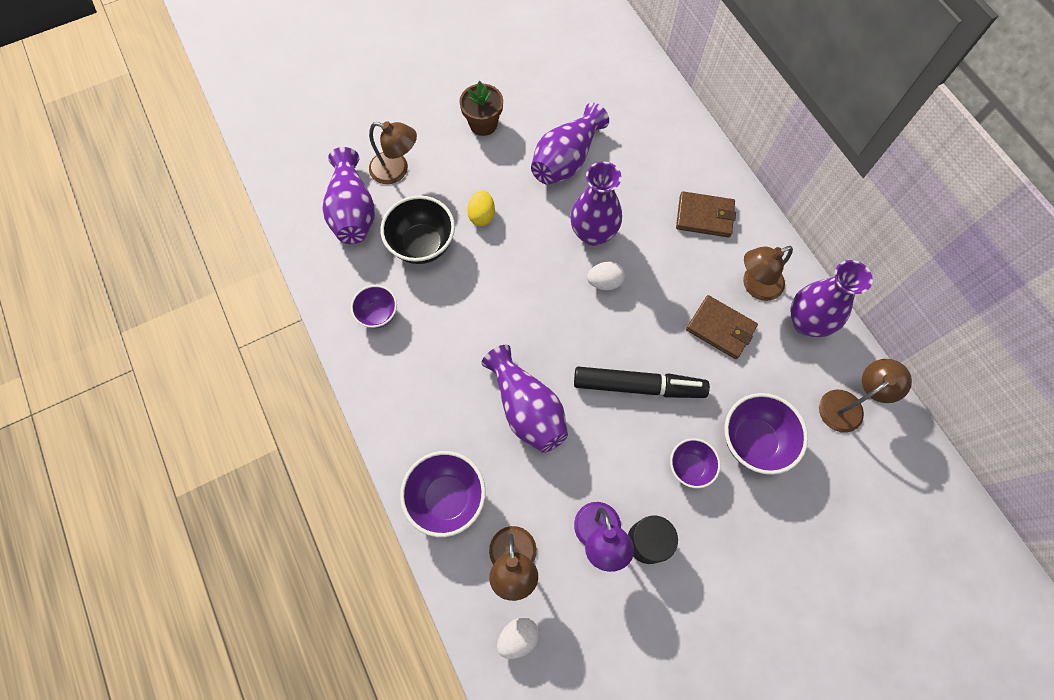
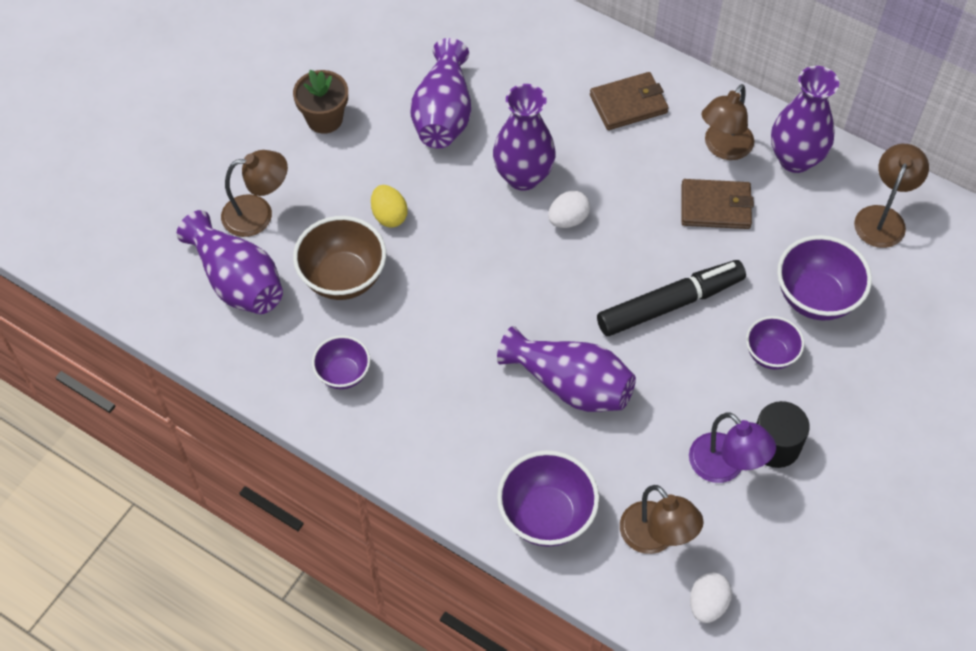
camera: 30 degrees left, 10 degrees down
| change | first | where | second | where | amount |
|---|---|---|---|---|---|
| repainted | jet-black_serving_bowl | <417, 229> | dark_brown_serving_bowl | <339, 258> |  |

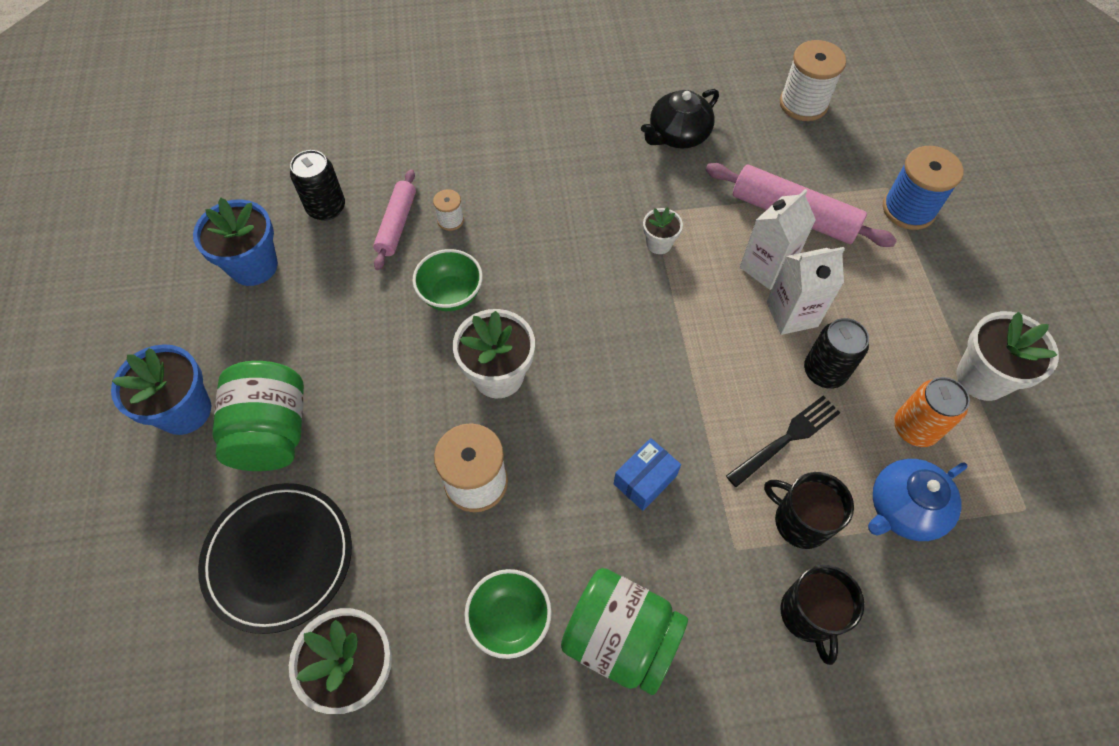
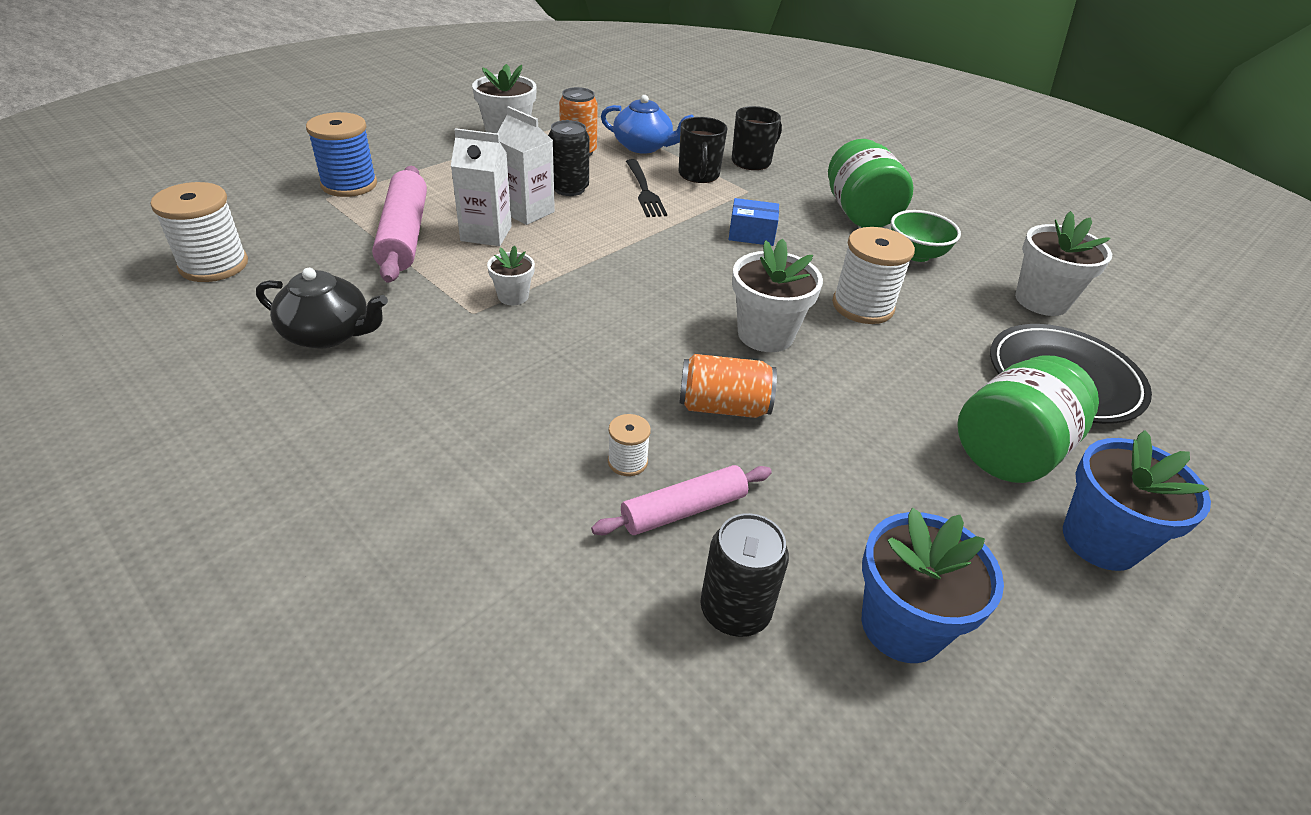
camera: 130 degrees left, 20 degrees down
| change | first | where | second | where | amount |
|---|---|---|---|---|---|
| rotated | jet-black_table_fork | <783, 441> |  | <646, 188> | 120 degrees counterclockwise |
| swapped | emerald_serving_bowl | <447, 280> | bright_orange_soda_can | <728, 386> |  |

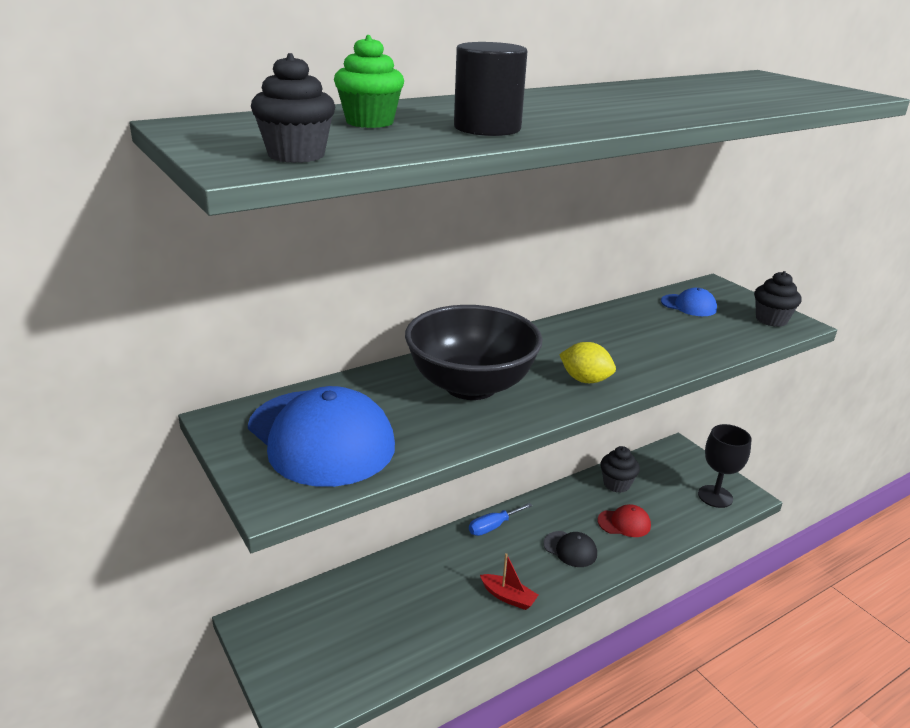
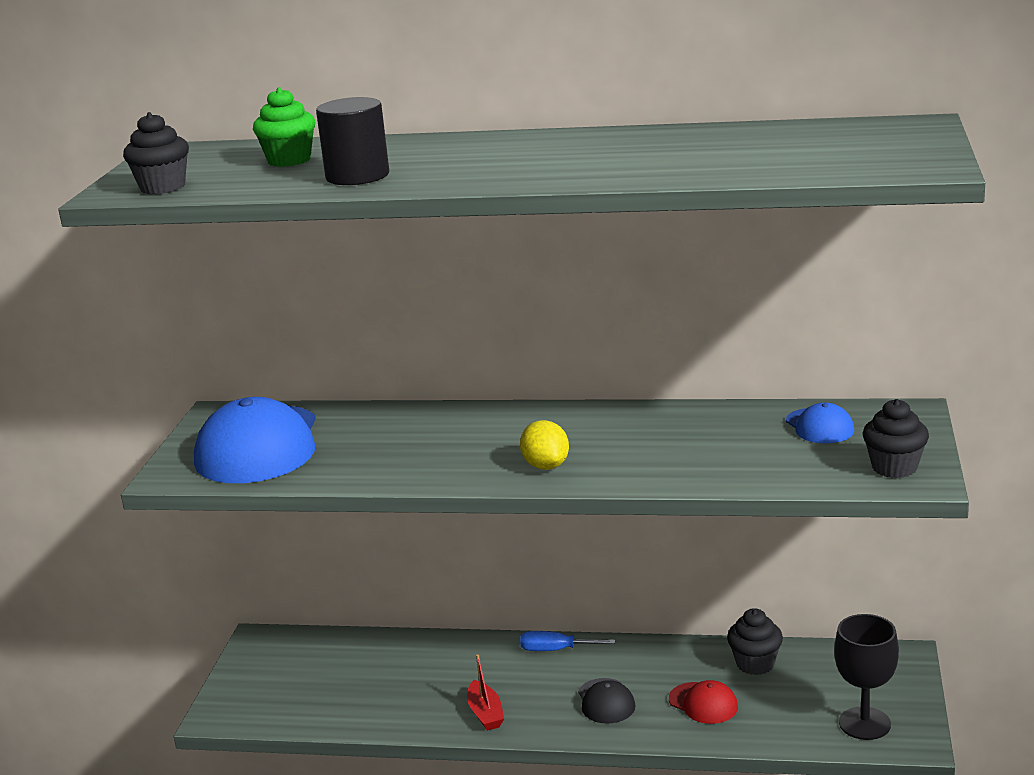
camera: 45 degrees right, 5 degrees down
| change | first | where | second | where | amount |
|---|---|---|---|---|---|
| gone | jet-black_serving_bowl | <474, 352> |  |  |  |

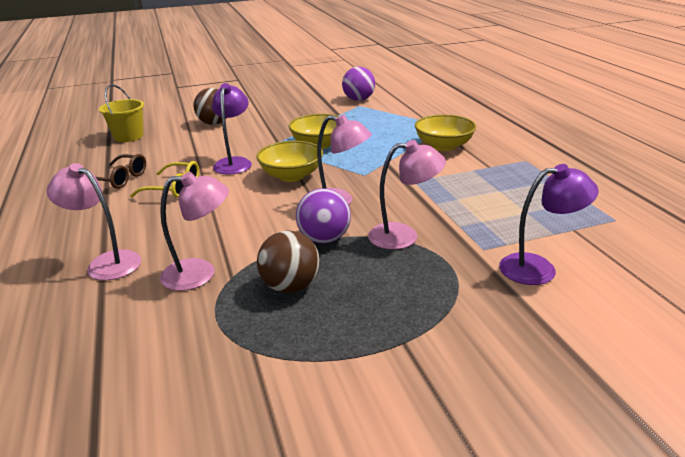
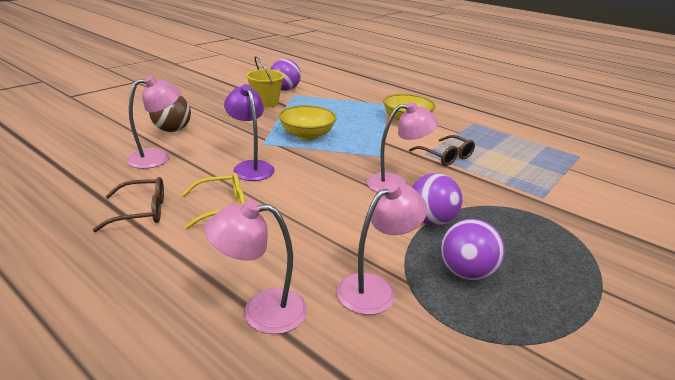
camera: 35 degrees left, 0 degrees up
| change | first | where | second | where | amount |
|---|---|---|---|---|---|
| shifted | rose-pink_lamp | <407, 195> |  | <153, 122> |  |
| shifted | golden_pail | <121, 113> |  | <265, 81> |  |
| new |  |  | dark_brown_eyeglasses | <442, 150> |  |
| repainted | dark_brown_ball | <288, 261> | violet_ball | <473, 250> |  |
| gone | golden_serving_bowl | <289, 161> |  |  |  |
| gone | violet_lamp | <549, 224> |  |  |  |

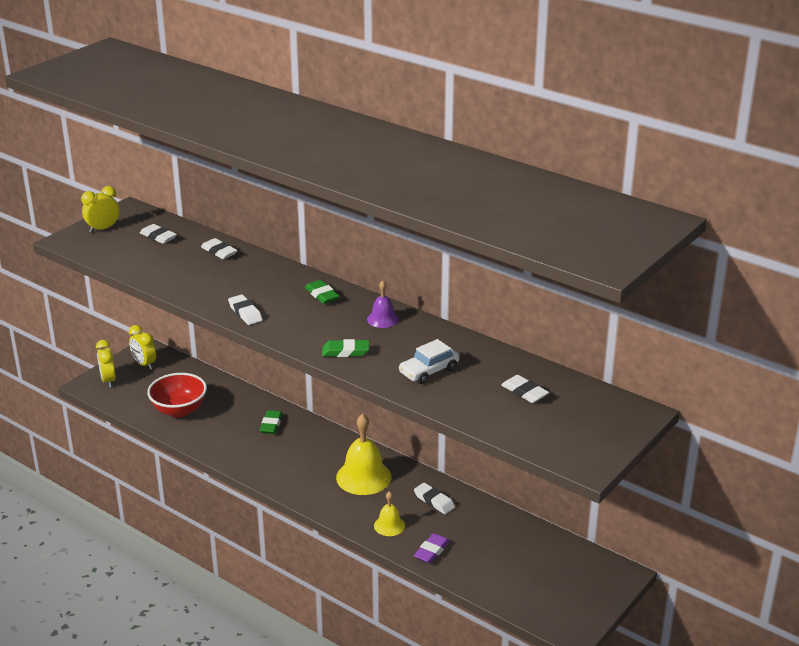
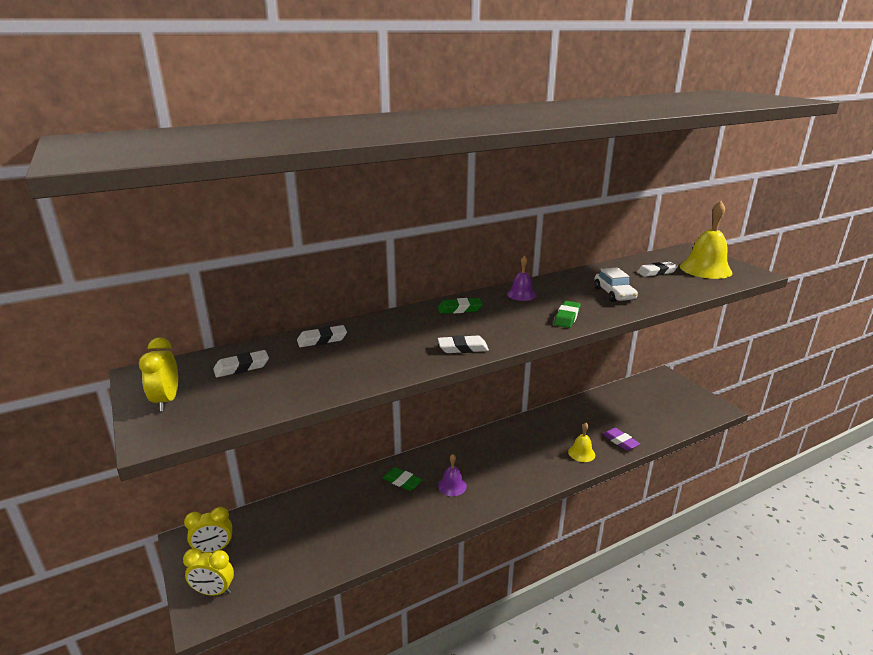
camera: 65 degrees left, 5 degrees down
| change | first | where | second | where | amount |
|---|---|---|---|---|---|
| new |  |  | violet_school_bell | <452, 475> |  |
| shifted | golden_school_bell | <364, 454> |  | <706, 240> |  |
| gone | red_serving_bowl | <177, 395> |  |  |  |
| gone | snow-white_eraser | <434, 498> |  |  |  |

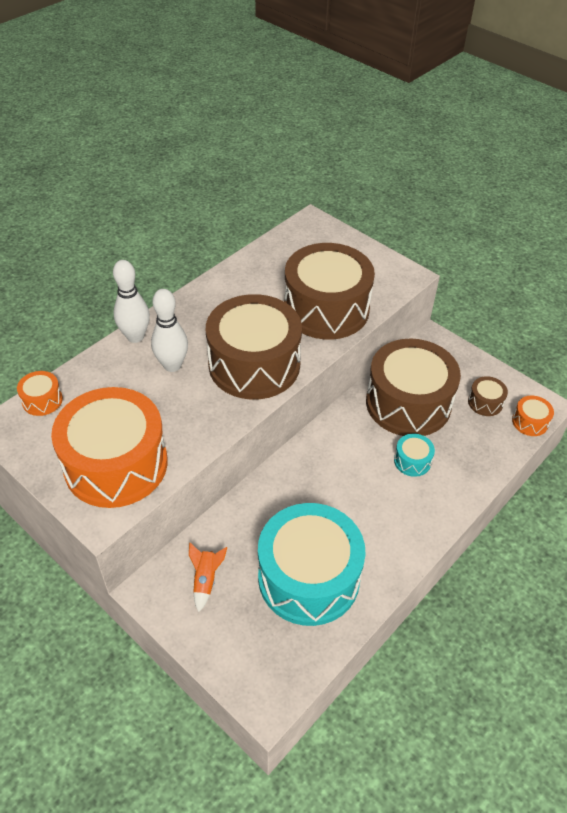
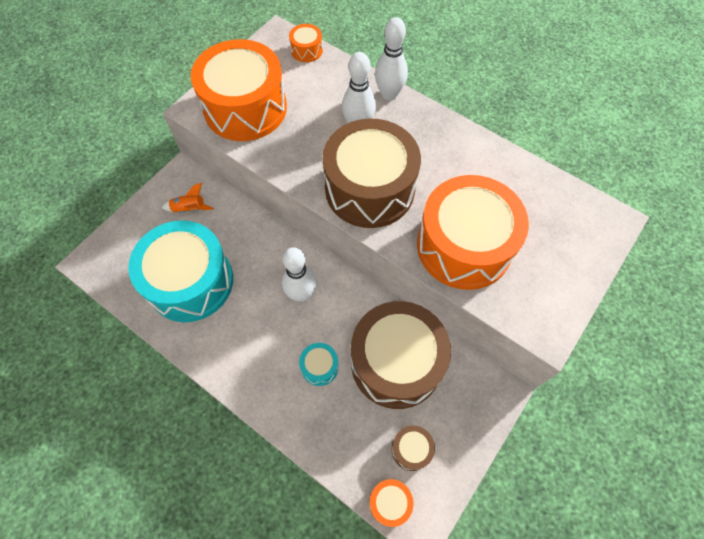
camera: 85 degrees right, 15 degrees up
| change | first | where | second | where | amount |
|---|---|---|---|---|---|
| new |  |  | snow-white_bowling_pin | <299, 274> |  |
| repainted | dark_brown_snare_drum | <329, 291> | bright_orange_snare_drum | <473, 232> |  |

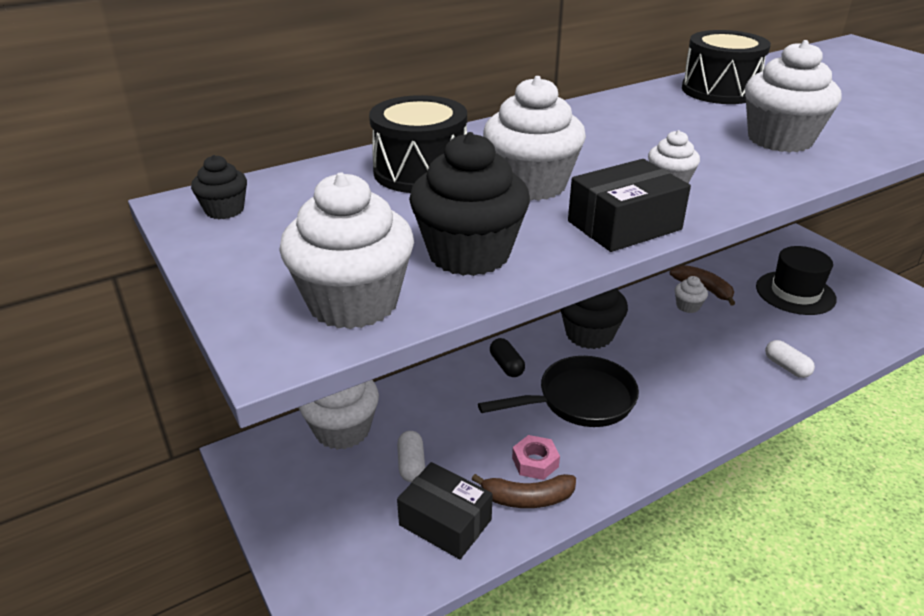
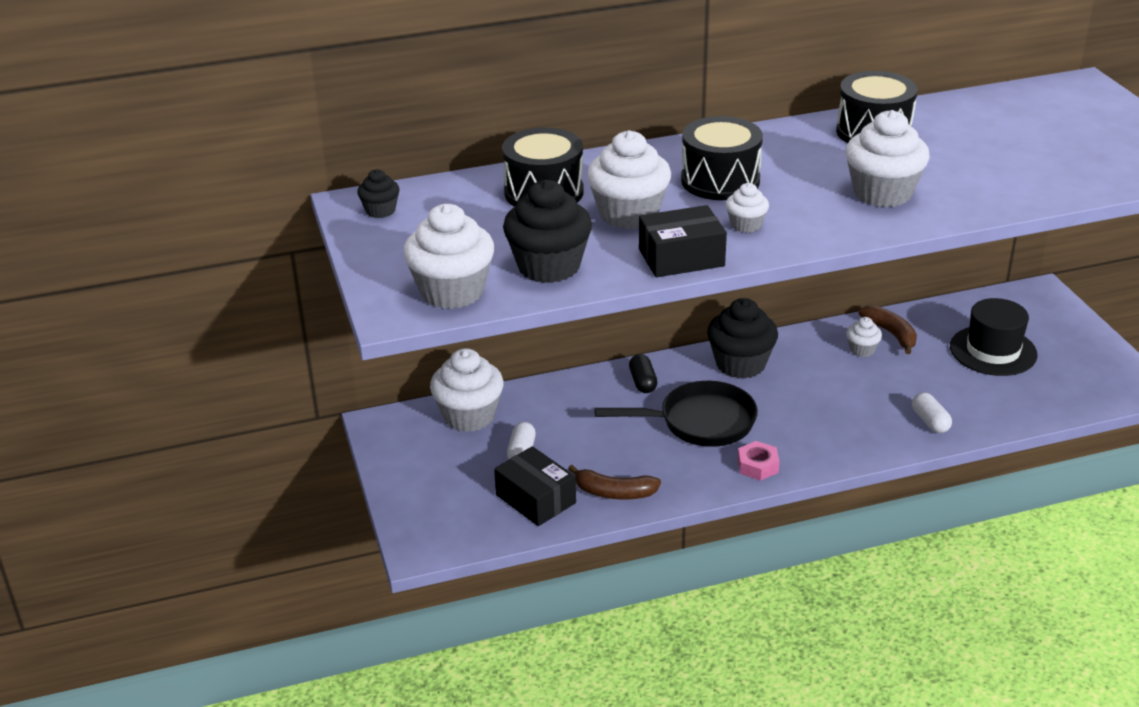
camera: 15 degrees right, 0 degrees up
| change | first | where | second | where | amount |
|---|---|---|---|---|---|
| new |  |  | jet-black_snare_drum | <722, 158> |  |
| shifted | rose-pink_nut | <536, 457> |  | <759, 460> |  |

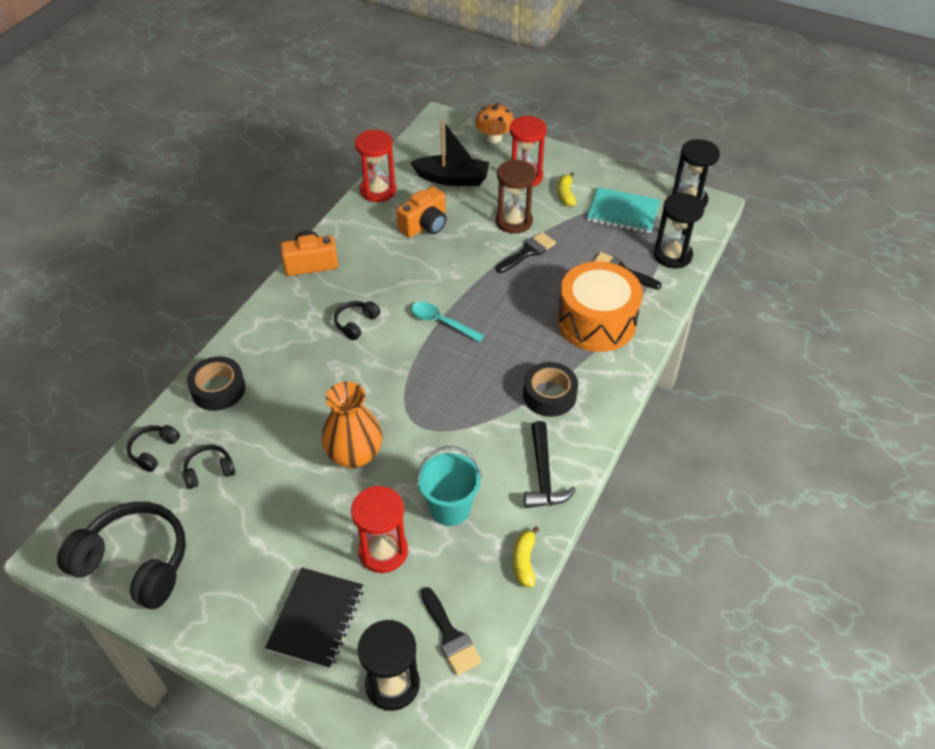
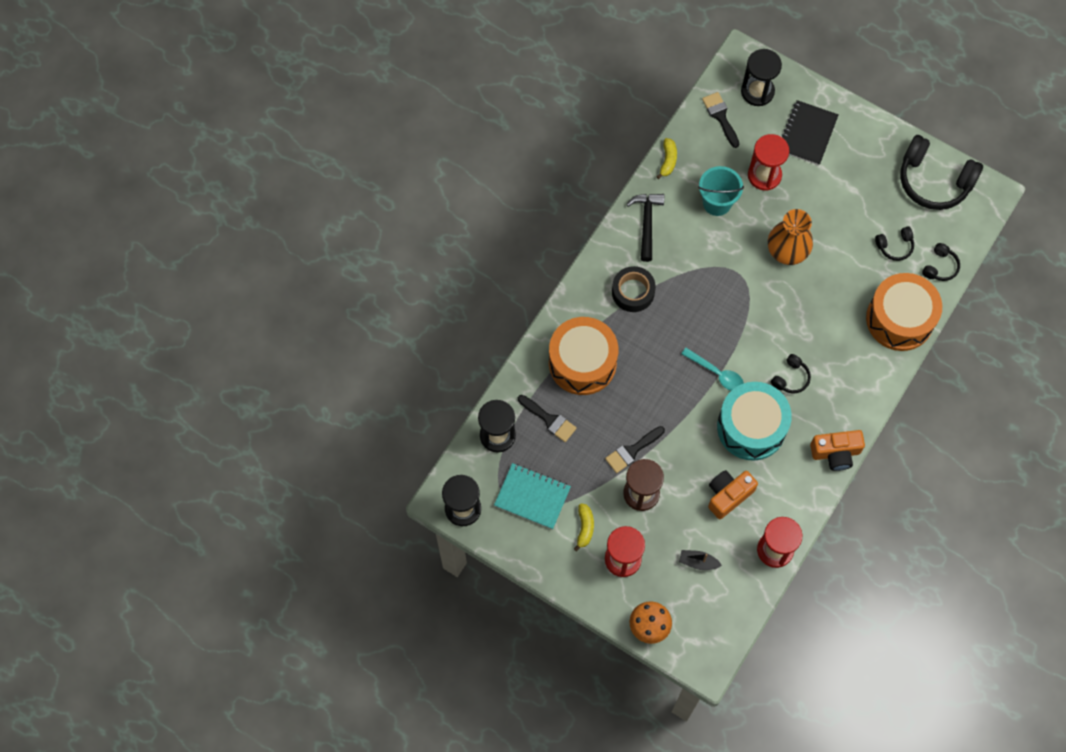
camera: 175 degrees left, 20 degrees up
| change | first | where | second | where | amount |
|---|---|---|---|---|---|
| scaled | jet-black_toy_boat | <449, 153> |  | <700, 560> | x0.53 |
| new |  |  | teal_snare_drum | <754, 421> |  |
| swapped | jet-black_sticky_tape | <216, 383> | bright_orange_snare_drum | <904, 312> |  |

